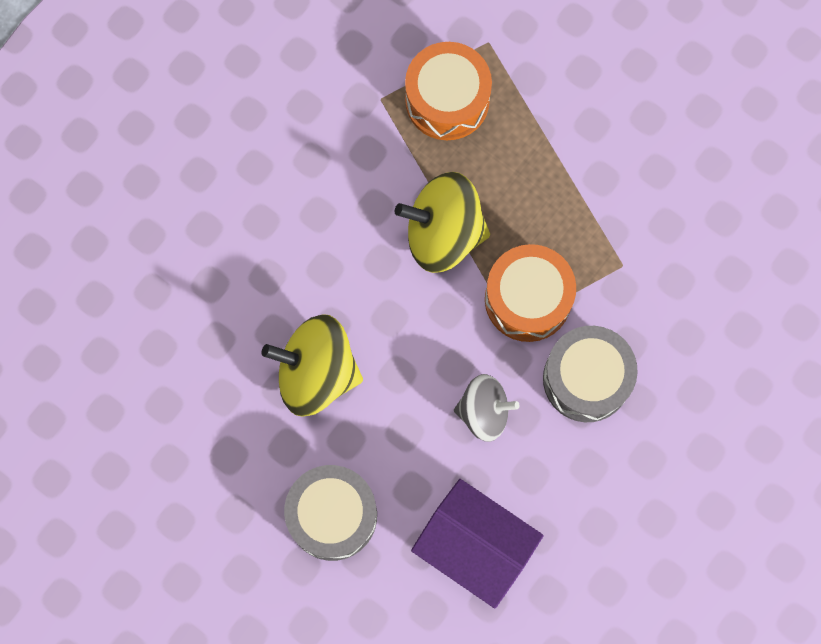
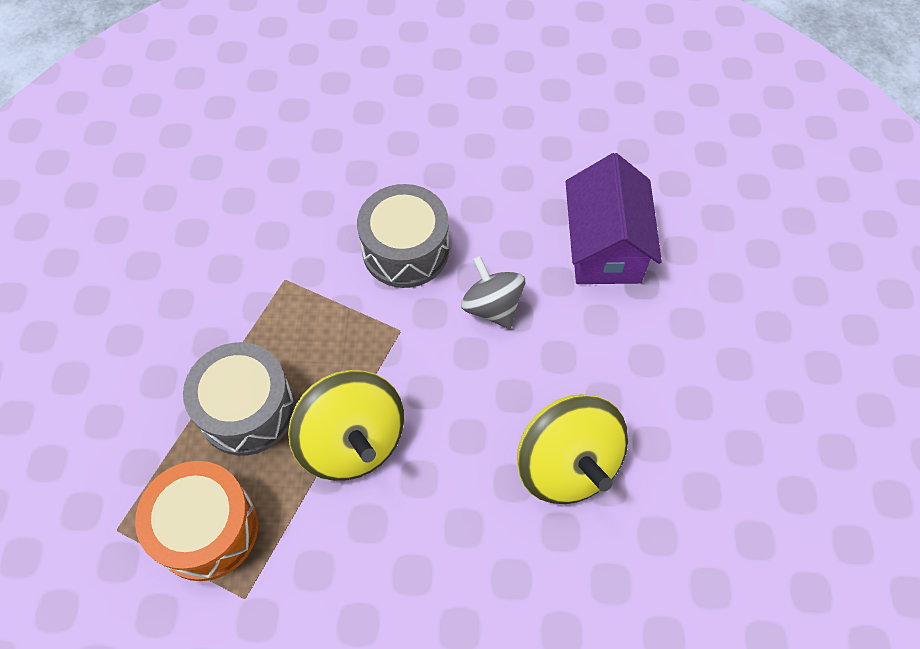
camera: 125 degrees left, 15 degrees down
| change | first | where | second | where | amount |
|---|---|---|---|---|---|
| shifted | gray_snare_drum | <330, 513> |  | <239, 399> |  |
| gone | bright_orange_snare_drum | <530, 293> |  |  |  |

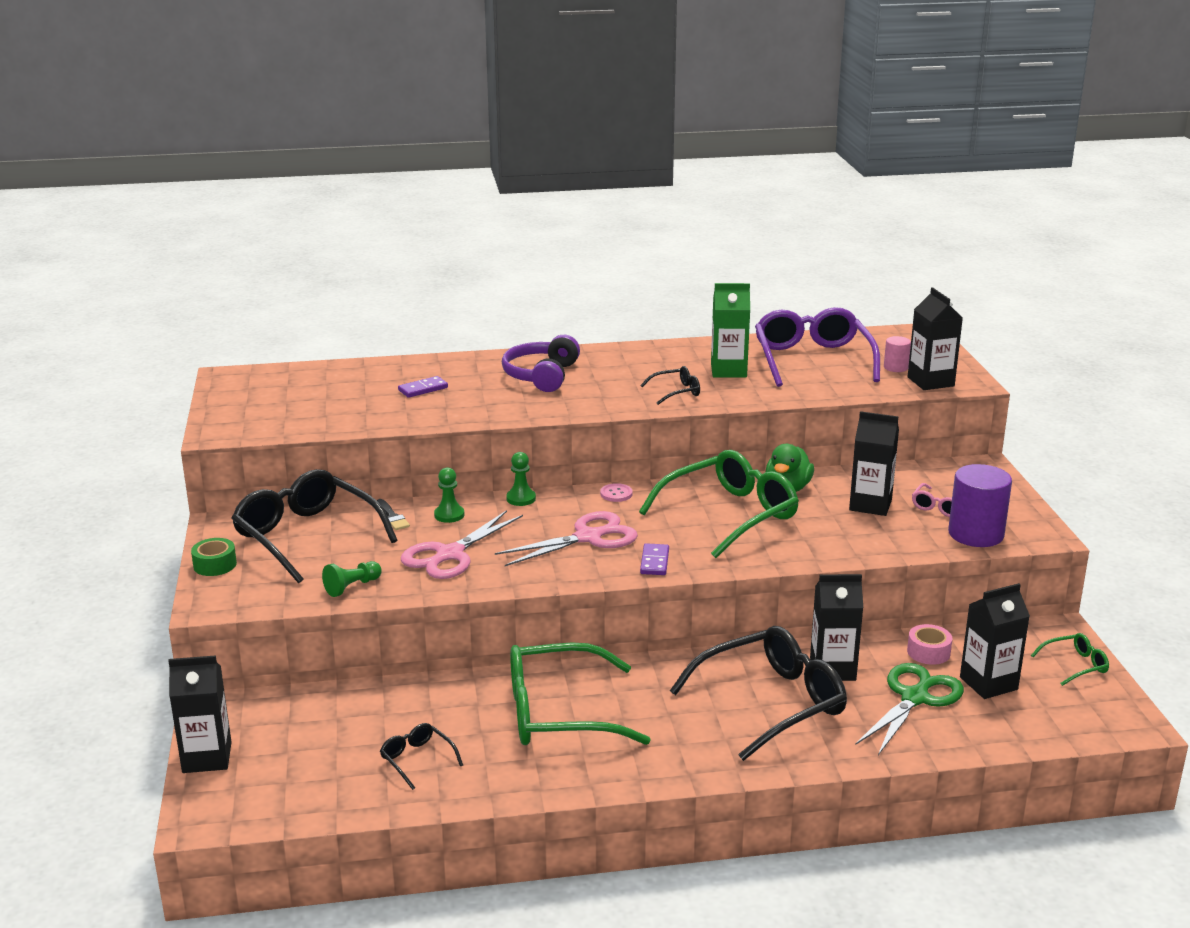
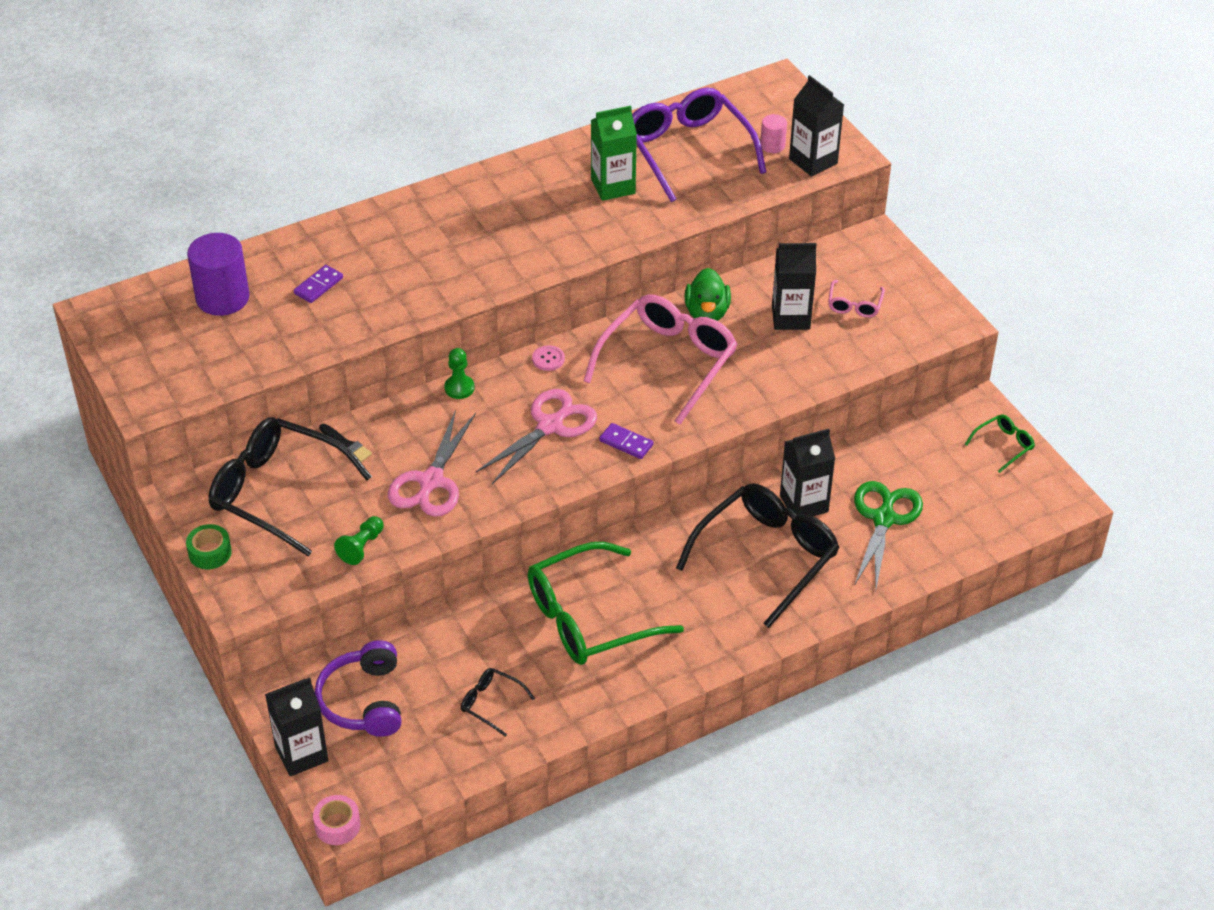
camera: 20 degrees left, 20 degrees up
| change | first | where | second | where | amount |
|---|---|---|---|---|---|
| shifted | violet_cylinder_shape | <980, 505> |  | <218, 274> |  |
| shifted | rose-pink_sticky_tape | <929, 644> |  | <336, 820> |  |
| shifted | violet_headphones | <541, 363> |  | <358, 688> |  |
| repainted | emerald_eyeglasses | <719, 504> | rose-pink_eyeglasses | <661, 359> |  |
| rotated | violet_domino_piece | <654, 559> |  | <626, 441> | 45 degrees counterclockwise |
| gone | emerald_game_pawn | <449, 495> |  |  |  |
| gone | jet-black_eyeglasses | <670, 385> |  |  |  |
| gone | jet-black_milk_carton | <995, 641> |  |  |  |

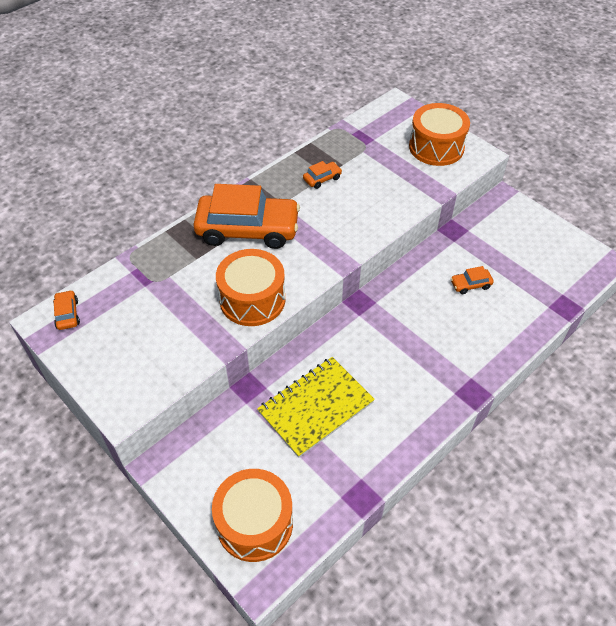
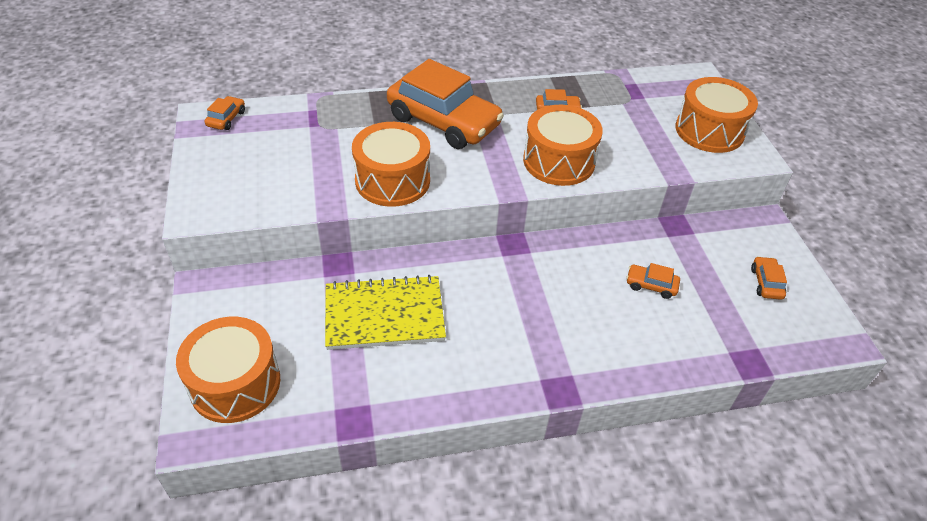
camera: 30 degrees right, 5 degrees down
| change | first | where | second | where | amount |
|---|---|---|---|---|---|
| new |  |  | bright_orange_snare_drum | <563, 145> |  |
| new |  |  | bright_orange_toy_car | <769, 278> |  |

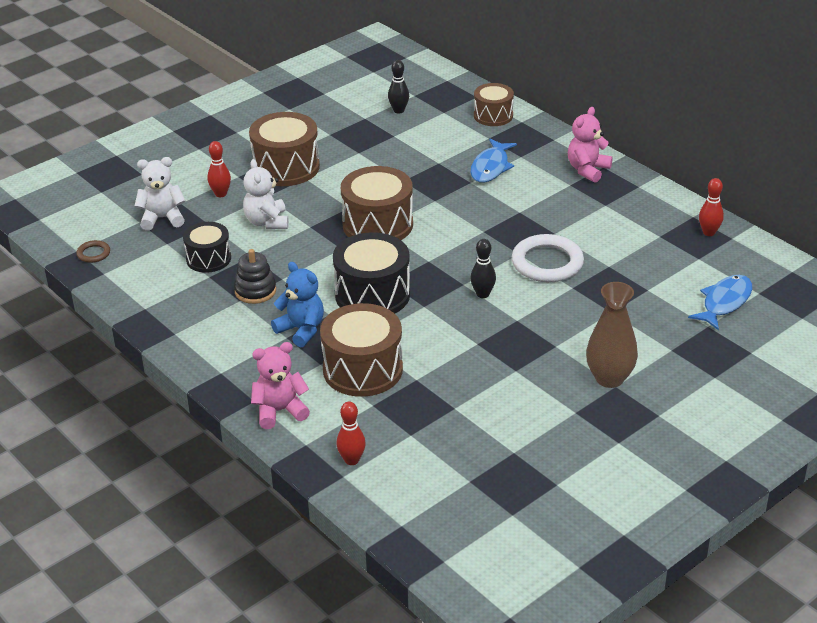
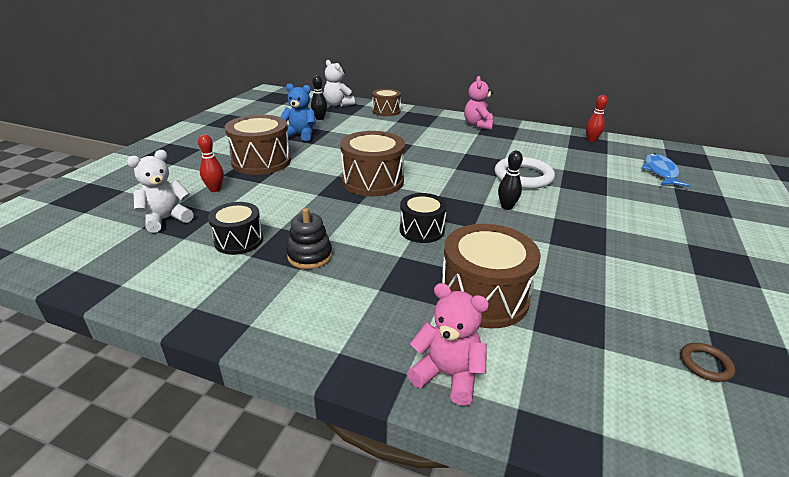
camera: 30 degrees left, 5 degrees down
| change | first | where | second | where | amount |
|---|---|---|---|---|---|
| shifted | cobalt_stuffed_bear | <297, 304> |  | <297, 112> |  |
| shifted | snow-white_stuffed_bear | <266, 194> |  | <339, 83> |  |
| scaled | jet-black_snare_drum | <371, 273> |  | <423, 218> | x0.62 |
| rotated | rose-pink_stuffed_bear | <280, 385> |  | <448, 344> | 75 degrees clockwise |
| shifted | dark_brown_ring | <93, 251> |  | <707, 362> |  |
| gone | red_bowling_pin | <351, 433> |  |  |  |
| gone | cobalt_toy_fish | <493, 161> |  |  |  |
| gone | dark_brown_flower_vase | <612, 335> |  |  |  |

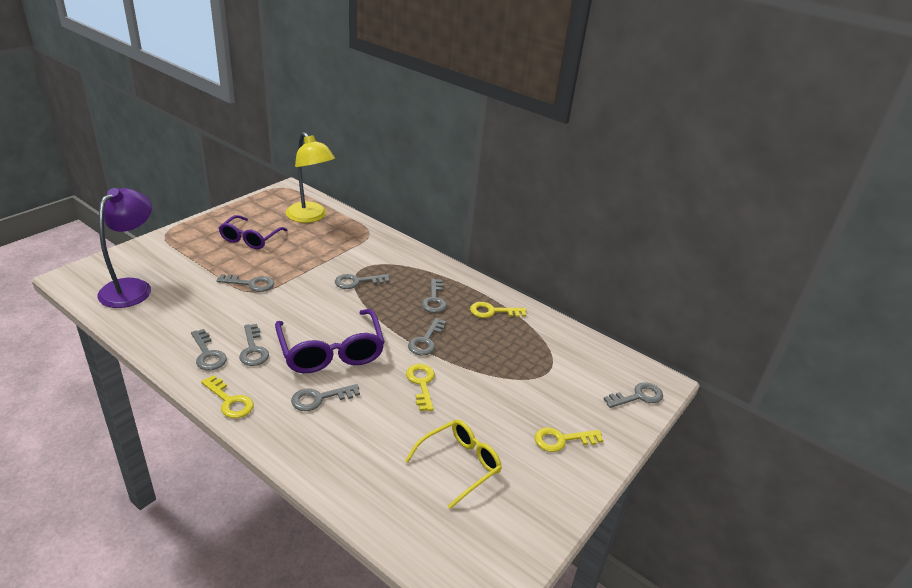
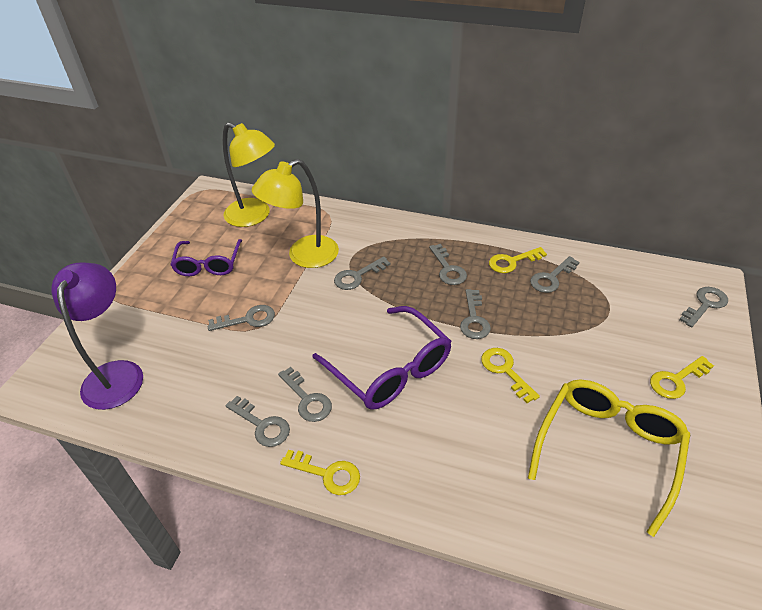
camera: 15 degrees left, 10 degrees up
| change | first | where | second | where | amount |
|---|---|---|---|---|---|
| new |  |  | golden_lamp | <295, 213> |  |
| scaled | golden_eyeglasses | <453, 464> |  | <609, 458> | x1.50 |
| shifted | gray_key | <325, 397> |  | <554, 274> |  |

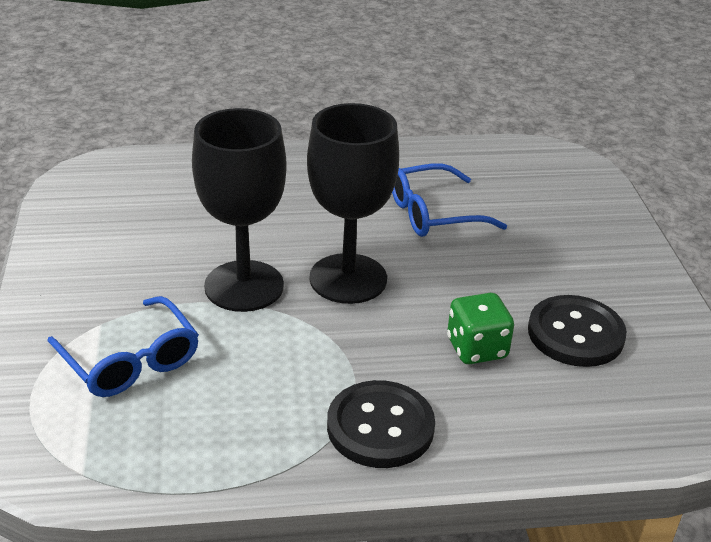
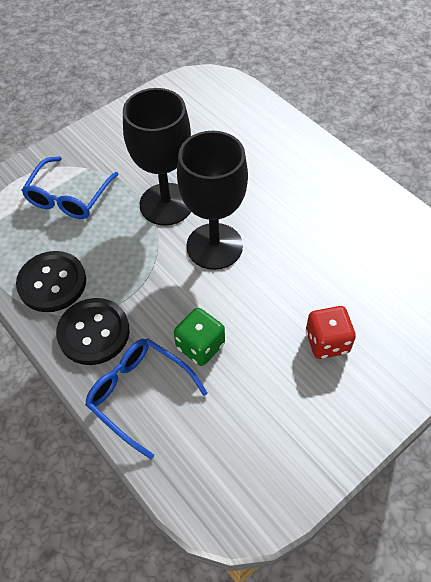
camera: 60 degrees right, 20 degrees up
| change | first | where | second | where | amount |
|---|---|---|---|---|---|
| shifted | jet-black_sewing_button | <577, 331> |  | <51, 281> |  |
| shifted | cobalt_eyeglasses | <449, 200> |  | <146, 398> |  |
| new |  |  | red_dice | <331, 332> |  |

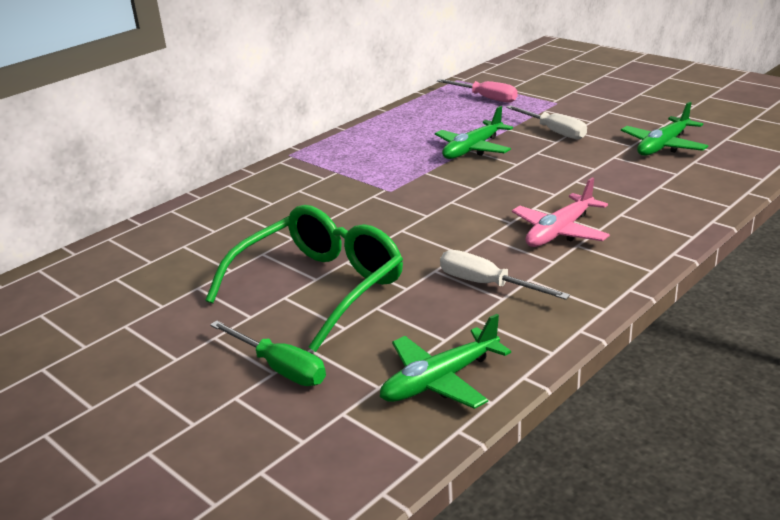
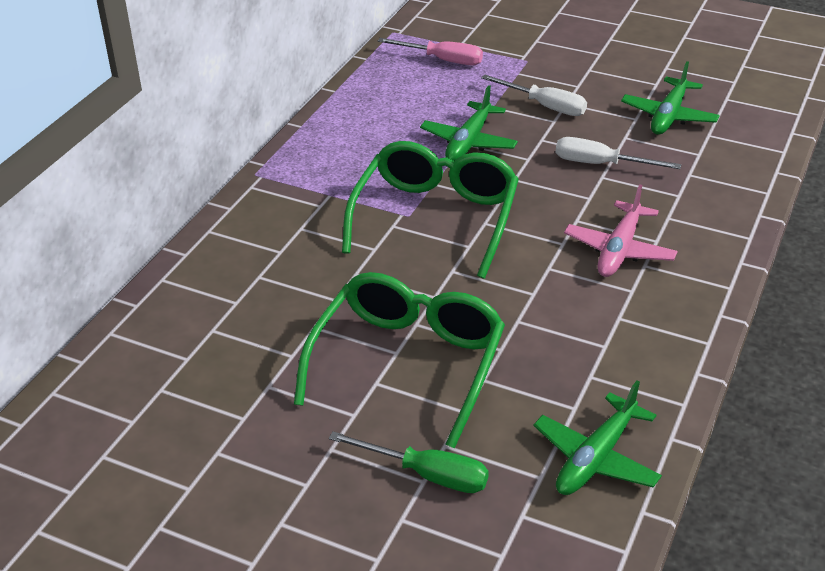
camera: 20 degrees left, 10 degrees up
| change | first | where | second | where | amount |
|---|---|---|---|---|---|
| new |  |  | emerald_eyeglasses | <430, 210> |  |
| shifted | snow-white_hand_screwdriver | <505, 275> |  | <618, 153> |  |

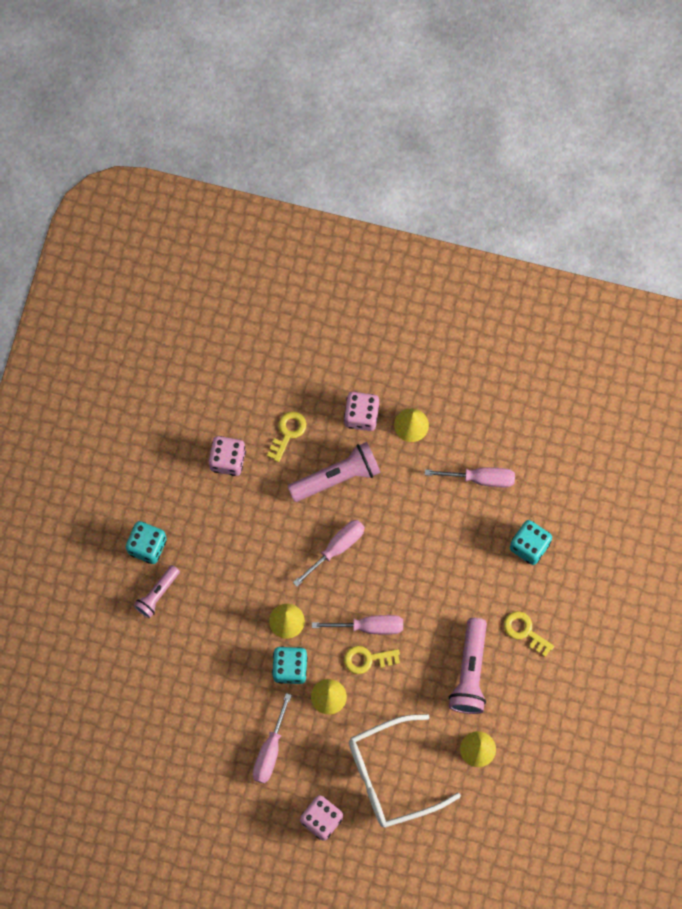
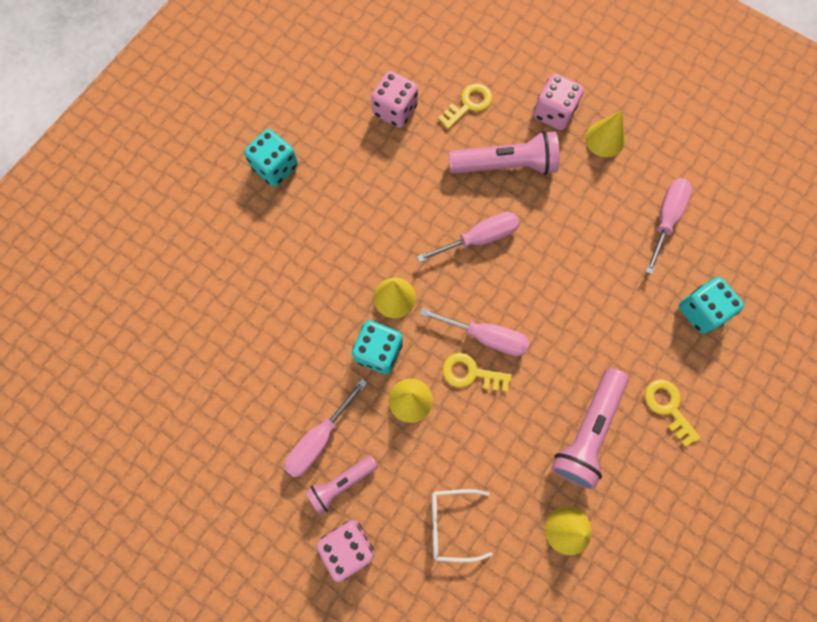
camera: 20 degrees right, 0 degrees up
| change | first | where | second | where | amount |
|---|---|---|---|---|---|
| shifted | rose-pink_pocket_torch | <156, 591> |  | <341, 485> |  |
| scaled | snow-white_eyeglasses | <405, 771> |  | <462, 525> | x0.53 |
| rotated | rose-pink_hand_screwdriver | <470, 477> |  | <668, 226> | 90 degrees counterclockwise |

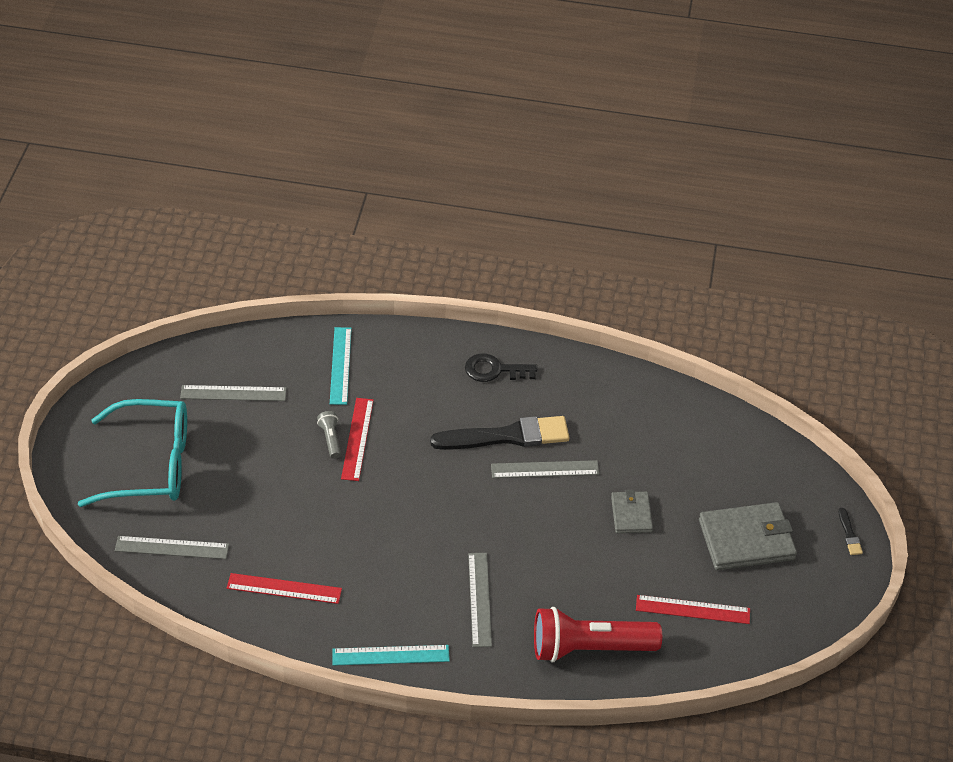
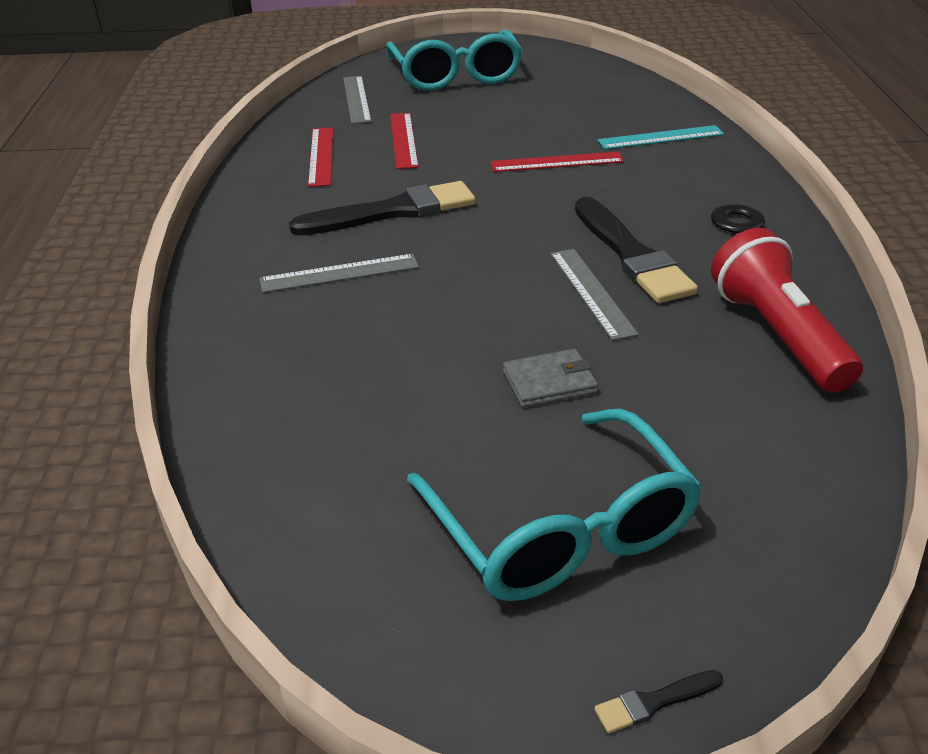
camera: 80 degrees right, 10 degrees down
| change | first | where | second | where | amount |
|---|---|---|---|---|---|
| new |  |  | jet-black_paint_brush | <382, 208> |  |
| shifted | red_ruler | <693, 609> |  | <404, 141> |  |
| swapped | gray_billfold | <748, 536> | teal_eyeglasses | <554, 504> |  |
| shifted | red_pocket_torch | <598, 635> |  | <787, 310> |  |
| gone | gray_ruler | <233, 393> |  |  |  |
| gone | gray_pocket_torch | <329, 435> |  |  |  |
| gone | teal_ruler | <391, 655> |  |  |  |

